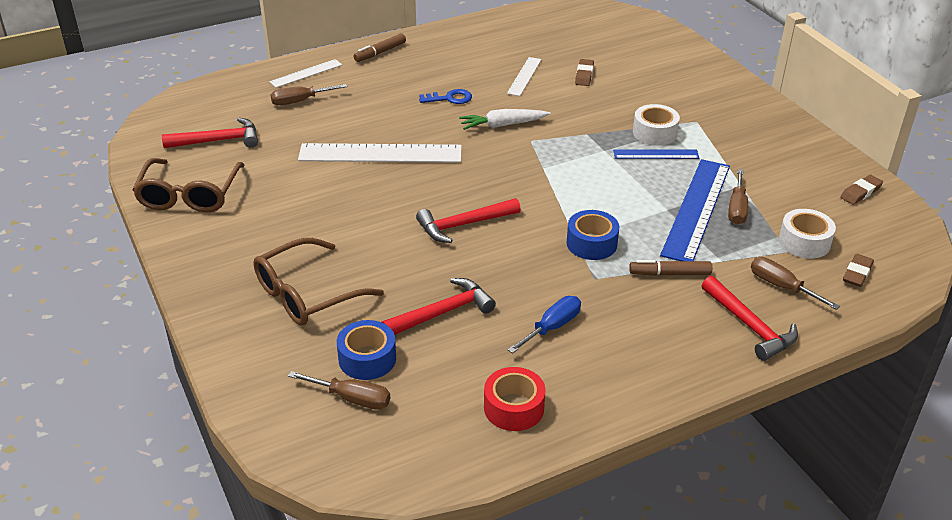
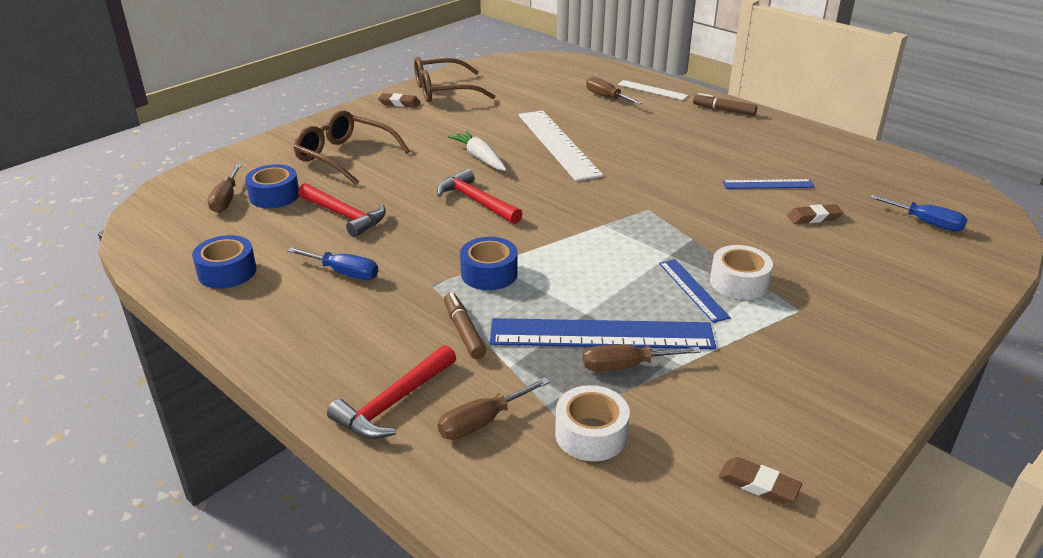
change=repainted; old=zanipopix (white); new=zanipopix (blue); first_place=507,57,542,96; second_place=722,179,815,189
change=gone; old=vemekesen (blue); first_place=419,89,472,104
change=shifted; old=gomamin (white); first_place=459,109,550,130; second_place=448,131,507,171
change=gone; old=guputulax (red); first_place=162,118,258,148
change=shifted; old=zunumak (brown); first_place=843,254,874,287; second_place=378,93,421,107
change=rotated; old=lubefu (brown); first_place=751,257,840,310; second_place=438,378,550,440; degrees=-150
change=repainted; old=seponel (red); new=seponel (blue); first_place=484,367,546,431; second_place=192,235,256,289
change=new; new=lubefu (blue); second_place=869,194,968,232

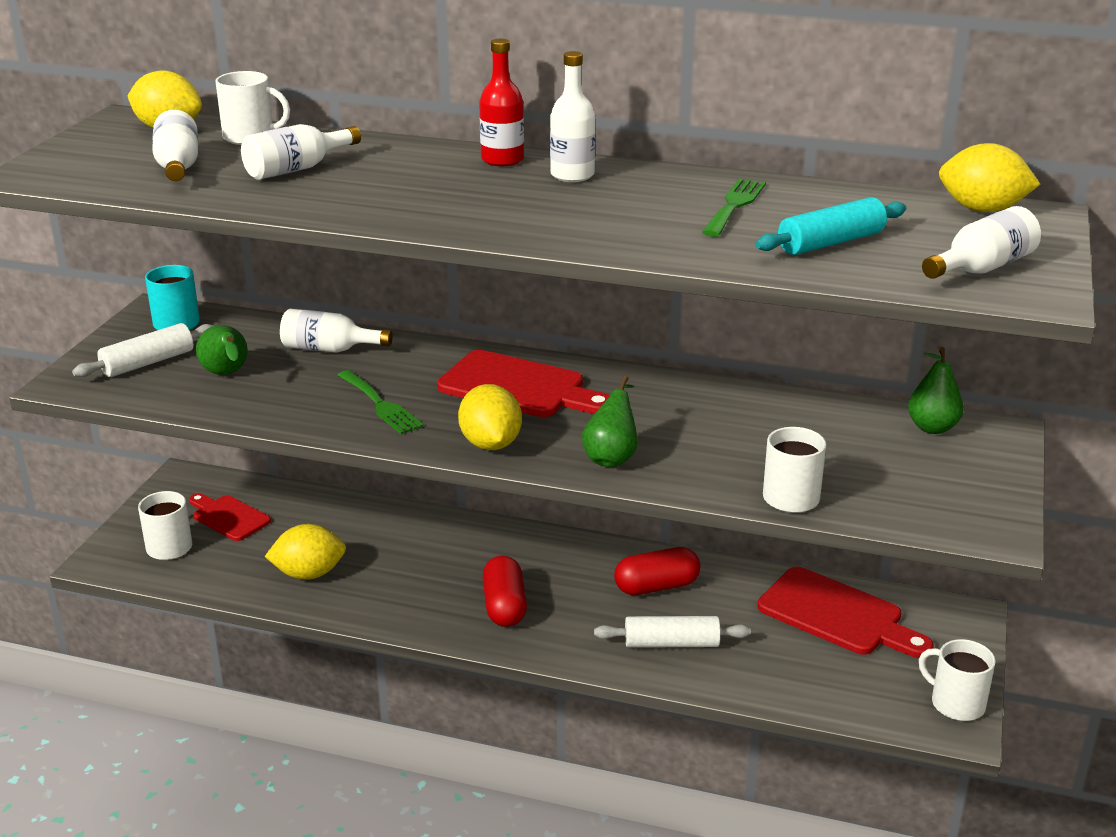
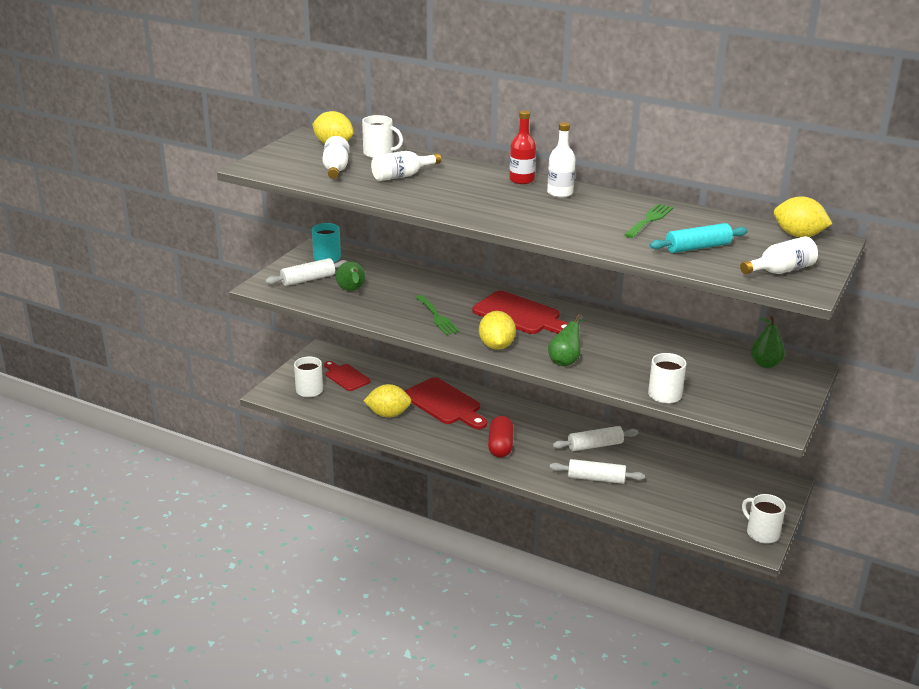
change=gone; old=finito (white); first_place=280,309,393,353
change=swapped; old=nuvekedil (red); new=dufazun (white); first_place=614,547,701,595; second_place=553,426,639,451
change=shifted; old=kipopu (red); first_place=758,567,934,658; second_place=405,377,487,429

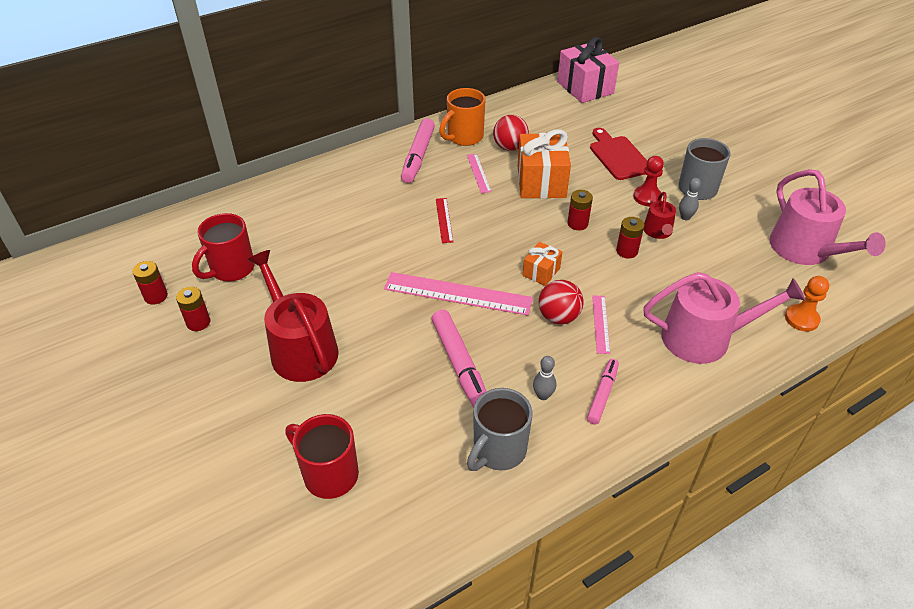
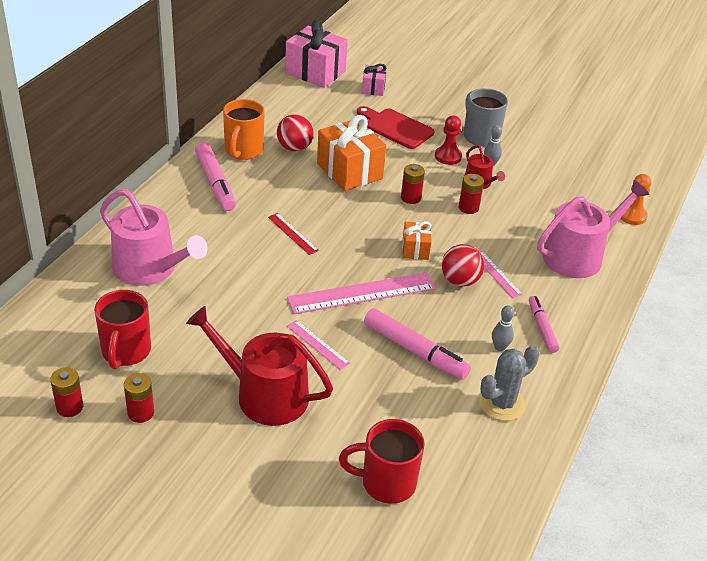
change=shifted; old=zanipopix (pink); first_place=467,154,492,193; second_place=287,320,350,370
change=shifted; old=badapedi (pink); first_place=770,169,886,265; second_place=100,189,208,286
change=swapped; old=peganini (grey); new=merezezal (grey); first_place=467,388,533,471; second_place=479,345,540,421
change=new; new=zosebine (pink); second_place=362,64,387,96

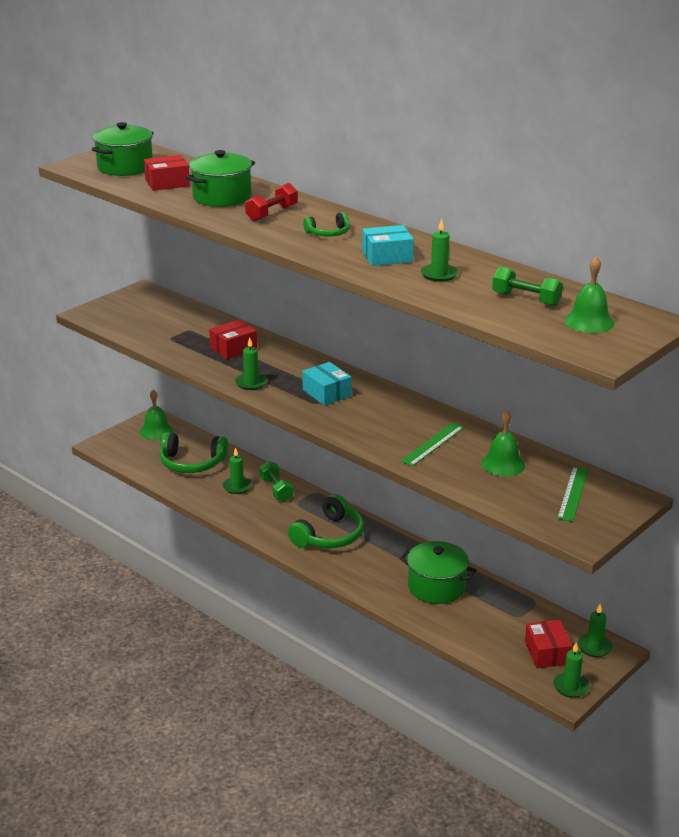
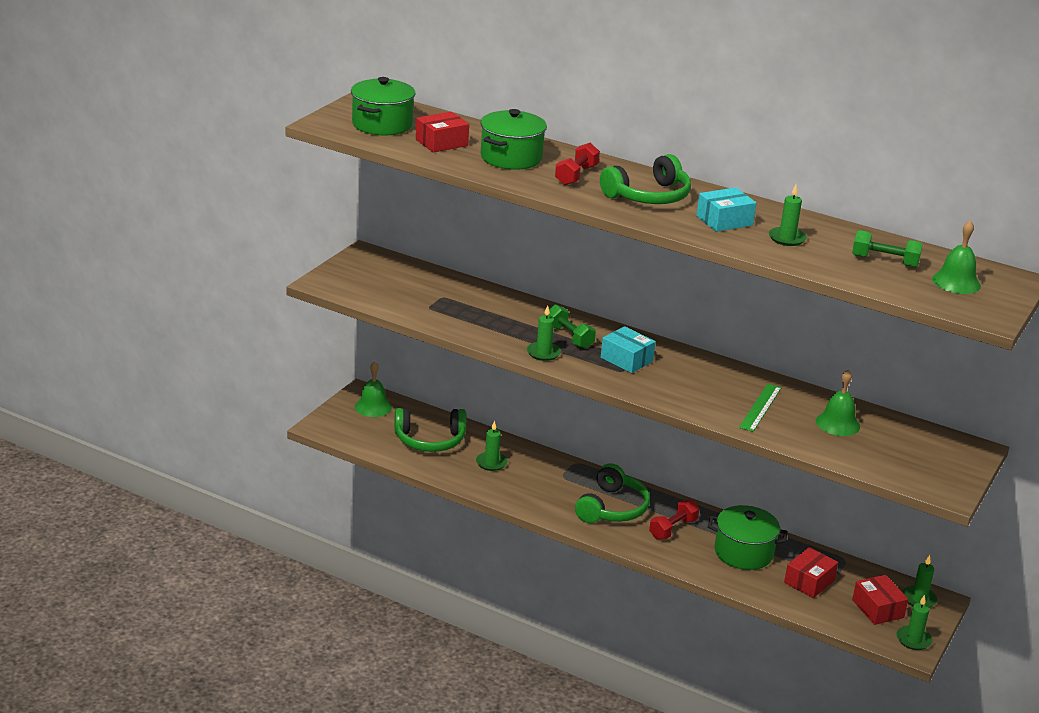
change=scaled; old=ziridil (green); first_place=303,212,350,236; second_place=600,154,691,204; factor=1.85
change=shifted; old=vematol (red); first_place=209,320,257,359; second_place=784,547,838,598
change=shifted; old=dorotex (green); first_place=259,461,293,502; second_place=549,304,596,349
change=gone; old=zanipopix (green); first_place=557,466,588,522
change=new; new=dorotex (red); second_place=649,499,700,539

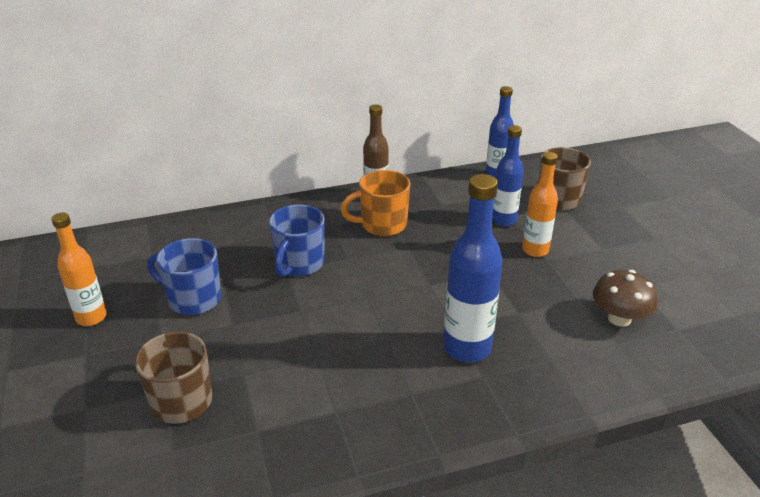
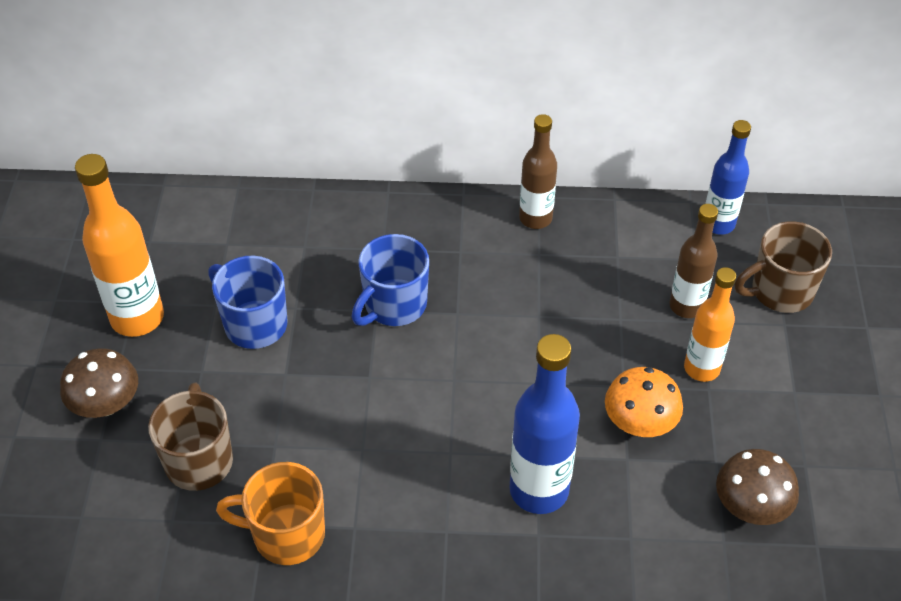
change=repainted; old=finito (blue); new=finito (brown); first_place=492,125,524,226; second_place=670,204,718,318
change=shifted; old=peganini (orange); first_place=340,170,410,236; second_place=216,462,325,565
change=scaled; old=finito (orange); first_place=51,213,107,326; second_place=75,154,164,337; factor=1.53
change=new; new=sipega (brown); second_place=60,348,138,418
change=new; new=sipega (orange); second_place=605,367,683,437

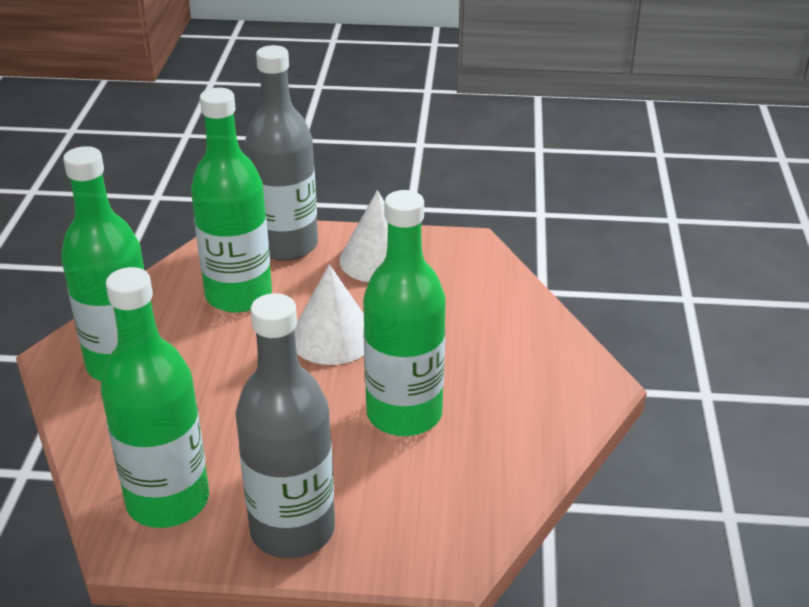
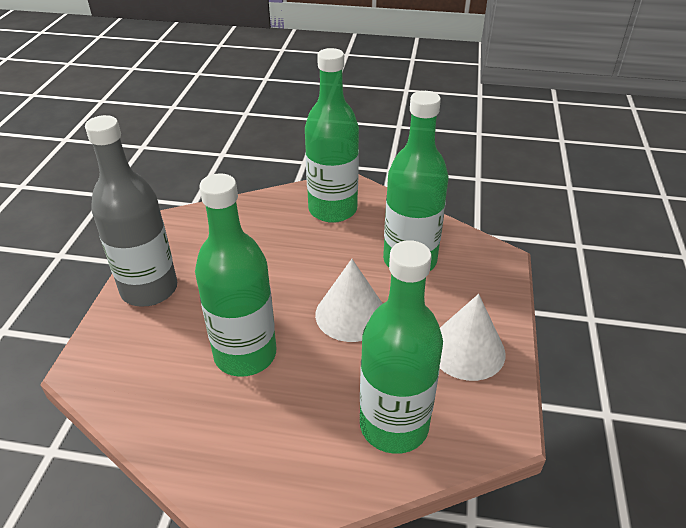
change=gone; old=finito (grey); first_place=245,45,318,261
change=shifted; old=finito (green); first_place=100,267,209,528; second_place=360,240,443,454

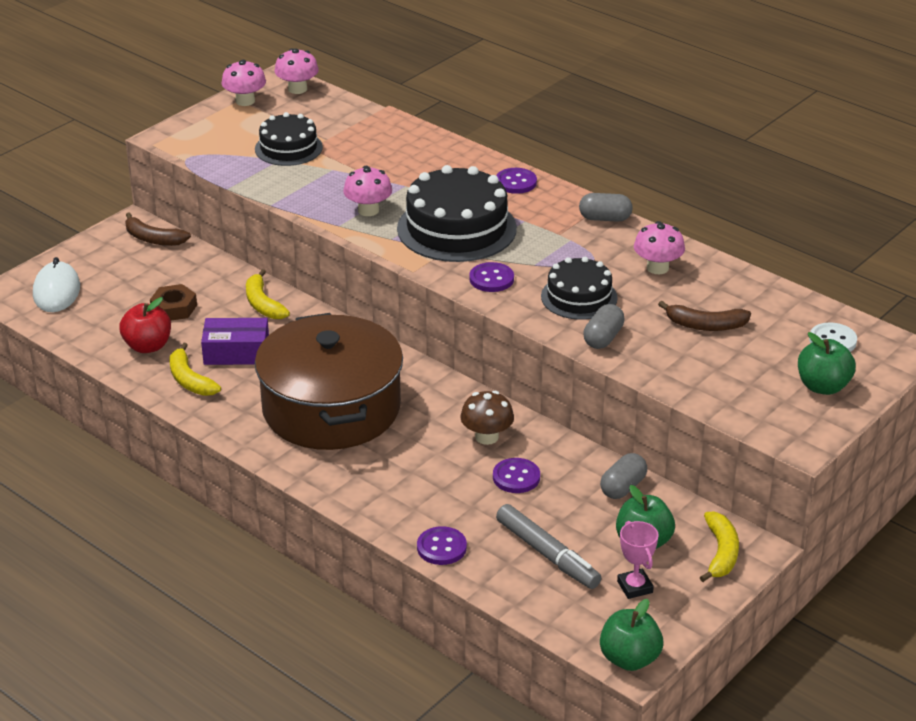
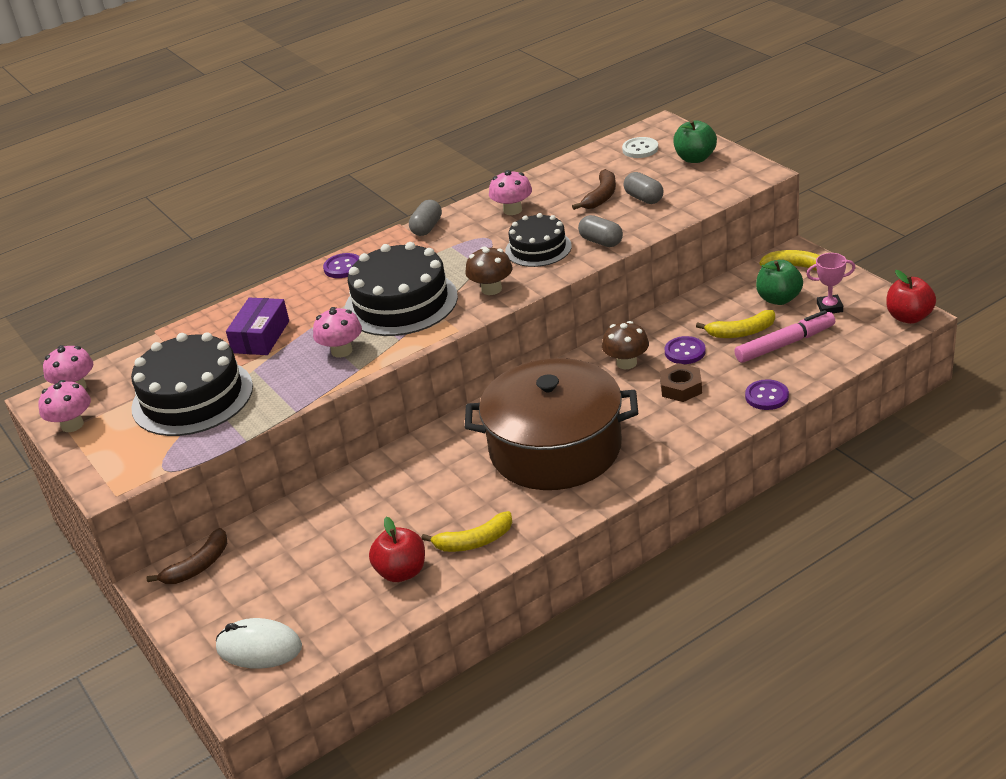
change=scaled; old=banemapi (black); first_place=255,112,323,166; second_place=131,332,253,436; factor=1.65
change=swapped; old=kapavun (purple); new=sipega (brown); first_place=469,262,514,292; second_place=465,246,512,295
change=shifted; old=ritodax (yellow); first_place=246,269,290,319; second_place=696,310,775,338
change=shifted; old=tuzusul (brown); first_place=150,284,197,320; second_place=660,363,702,402
change=shifted; old=vematol (purple); first_place=201,318,269,365; second_place=226,298,289,355
change=shifted; old=nuvekedil (grey); first_place=600,453,647,499; second_place=623,172,664,204
change=repainted; old=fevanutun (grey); new=fevanutun (pink); first_place=496,504,601,589; second_place=734,310,835,363
change=repainted; old=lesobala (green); new=lesobala (red); first_place=600,599,663,671; second_place=886,270,936,324

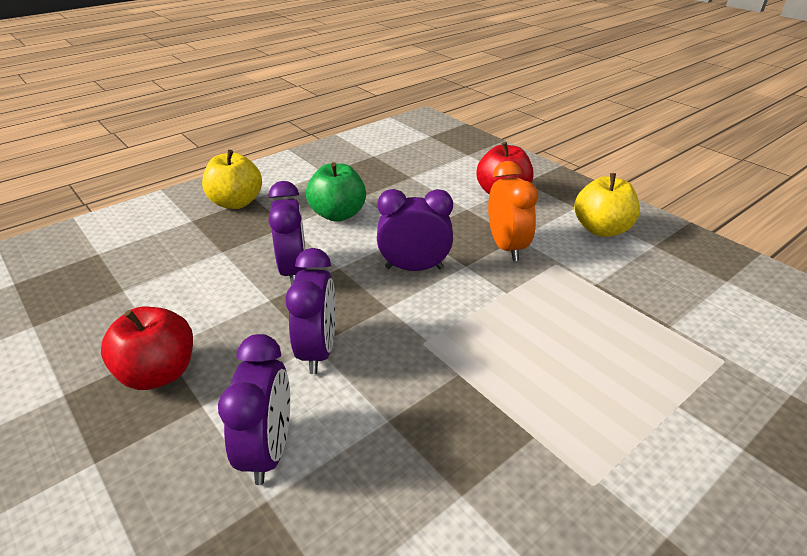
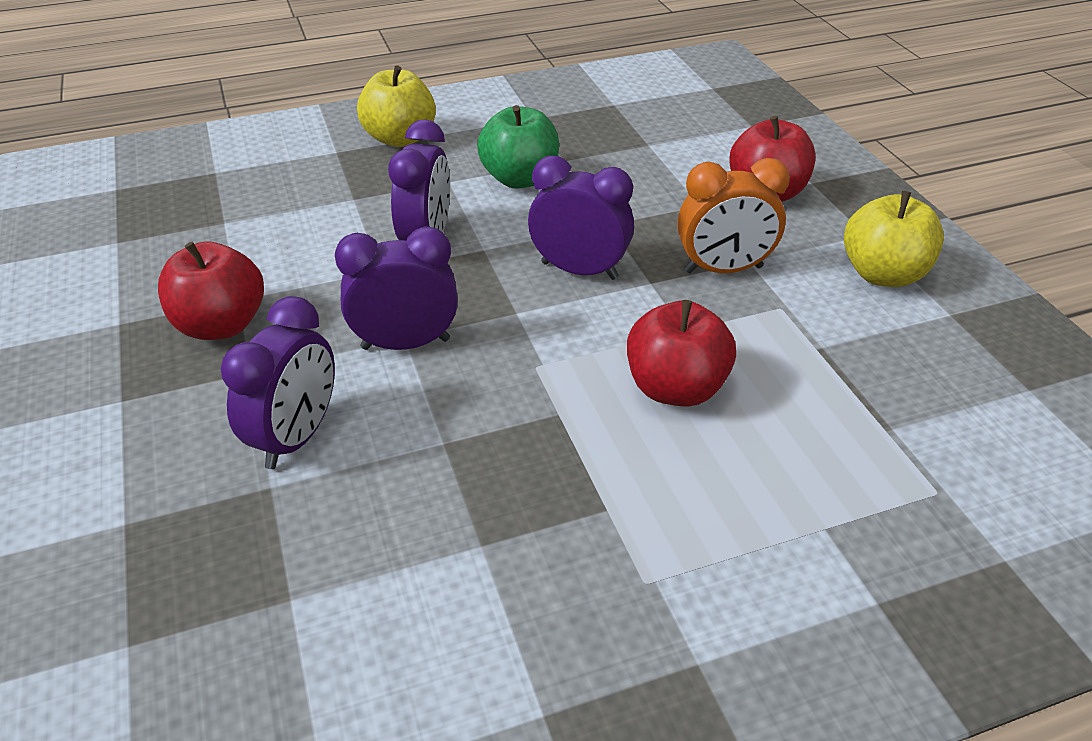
change=rotated; old=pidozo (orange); first_place=488,161,538,261; second_place=677,158,790,273; degrees=75
change=rotated; old=pidozo (purple); first_place=285,248,336,374; second_place=335,227,458,350; degrees=-120
change=new; new=lesobala (red); second_place=627,300,736,407

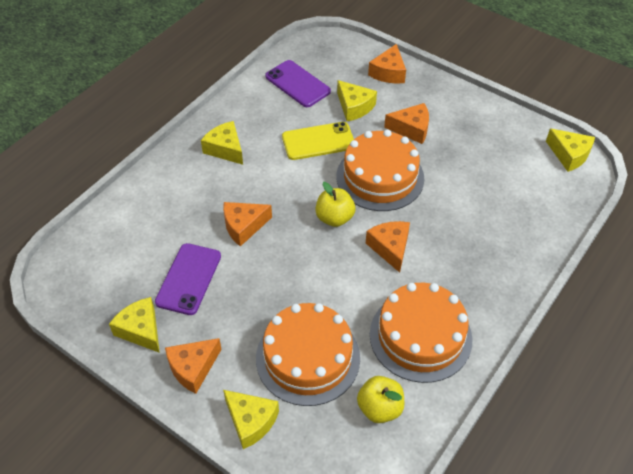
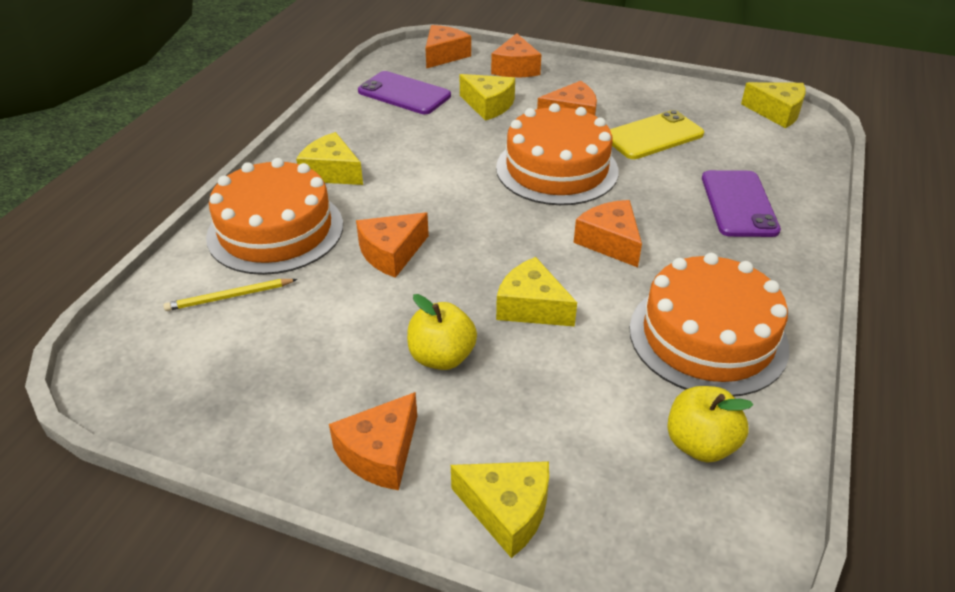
change=shifted; old=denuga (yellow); first_place=282,122,354,160; second_place=610,110,704,159
change=shifted; old=lesobala (yellow); first_place=315,182,355,227; second_place=407,294,477,370
change=shifted; old=denuga (purple); first_place=155,243,221,315; second_place=702,170,781,237
change=shifted; old=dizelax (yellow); first_place=109,297,160,353; second_place=496,257,577,327
change=shifted; old=banemapi (orange); first_place=256,303,360,406; second_place=206,158,343,275
change=new; new=dizelax (orange); second_place=425,25,471,69
change=new; new=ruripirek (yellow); second_place=164,279,297,311

